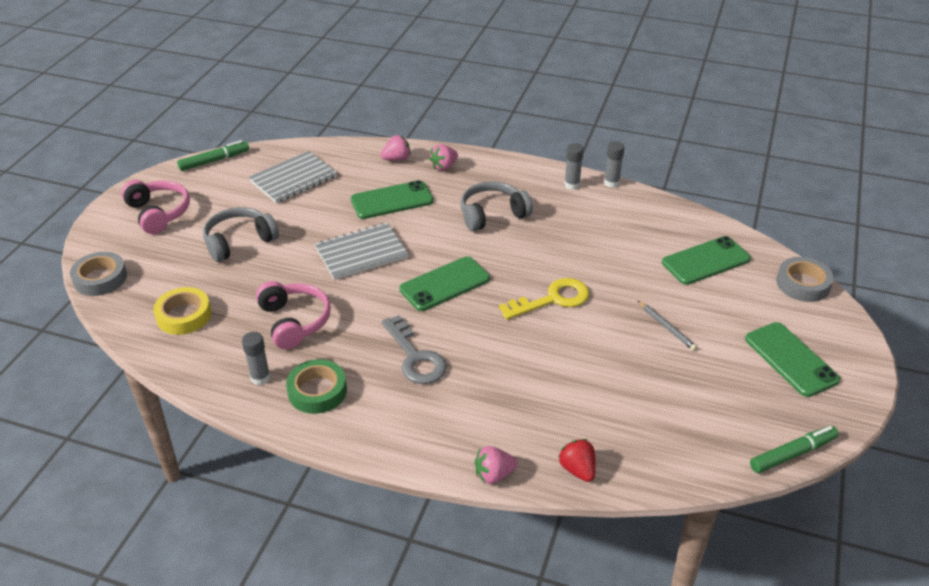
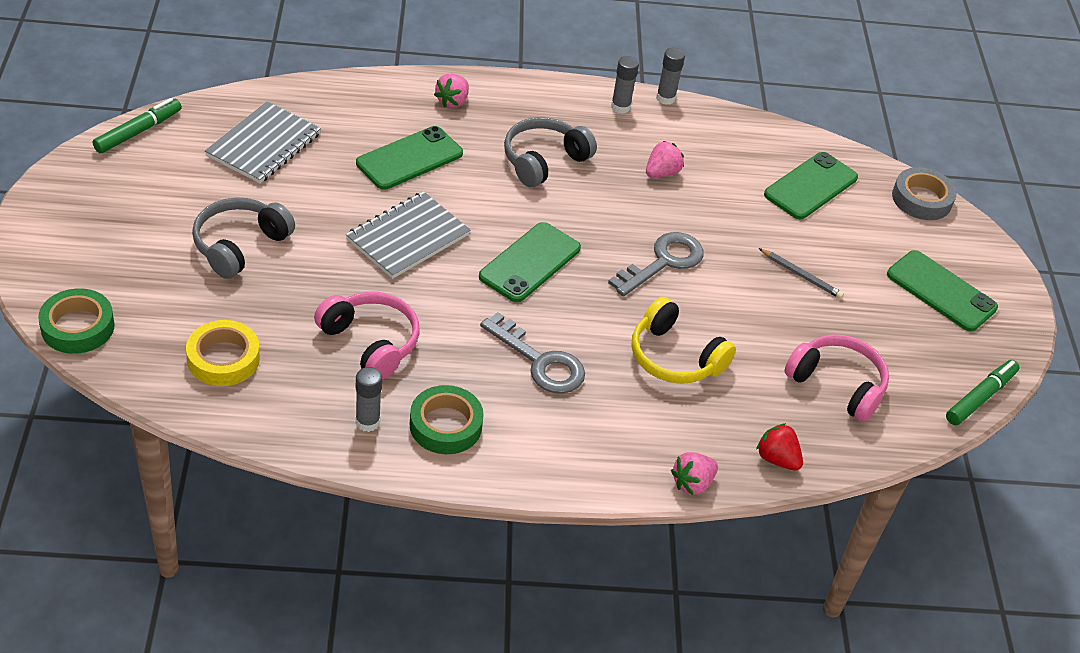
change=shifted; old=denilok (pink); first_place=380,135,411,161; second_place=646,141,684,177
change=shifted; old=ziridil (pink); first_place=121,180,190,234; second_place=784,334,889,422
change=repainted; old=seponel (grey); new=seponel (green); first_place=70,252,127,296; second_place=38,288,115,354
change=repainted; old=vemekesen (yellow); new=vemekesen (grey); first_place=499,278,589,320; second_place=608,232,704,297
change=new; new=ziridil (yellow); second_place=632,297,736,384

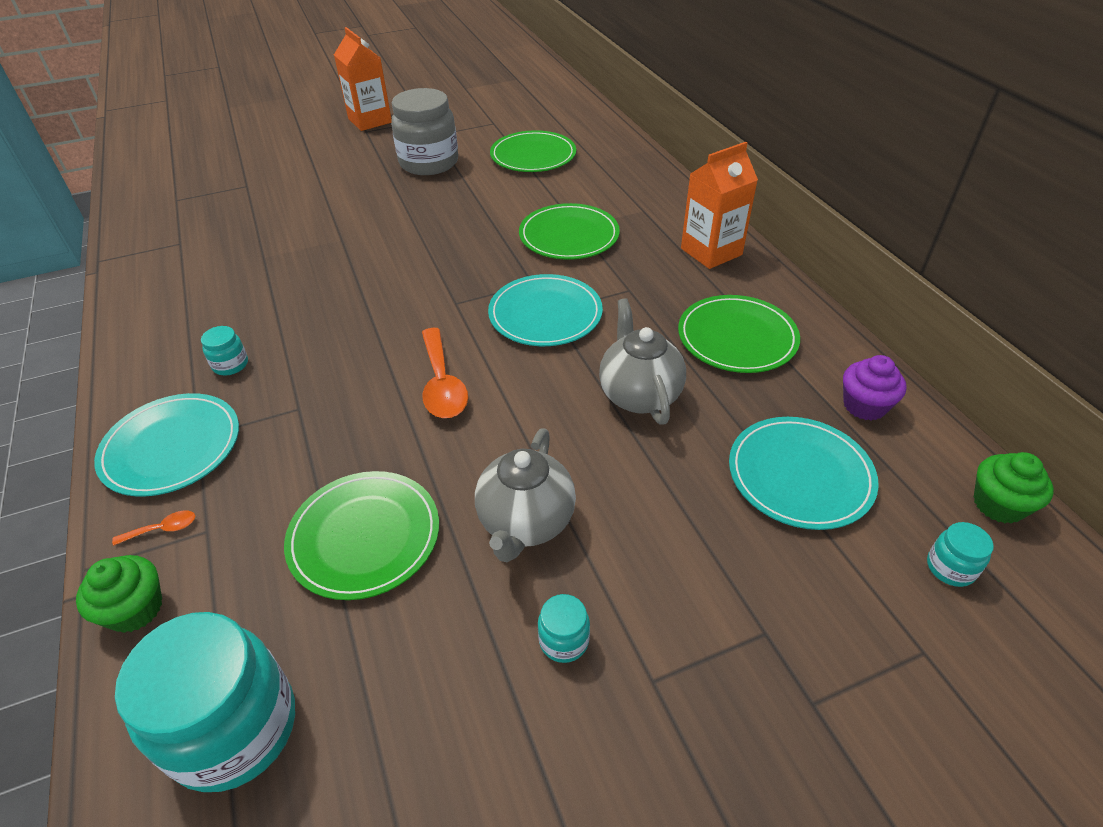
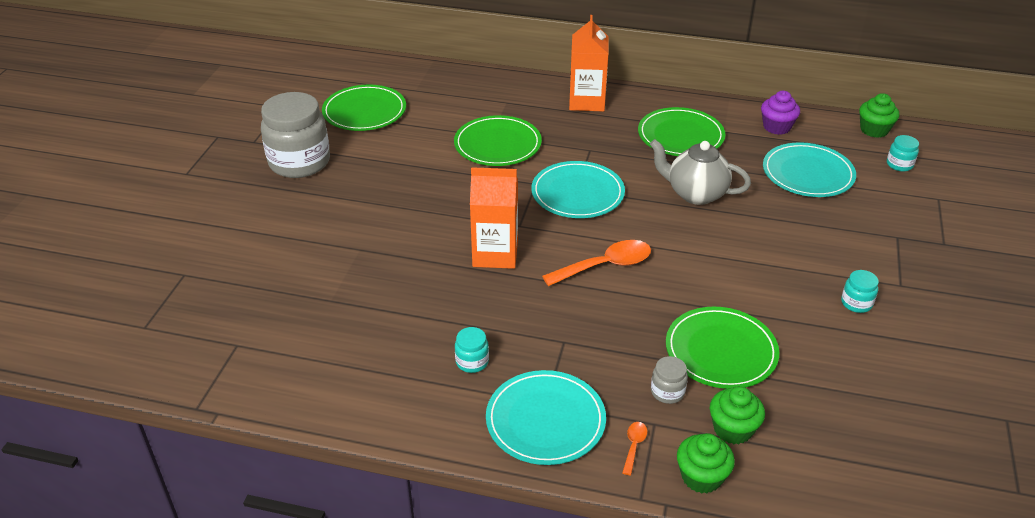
change=shifted; old=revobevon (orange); first_place=334,27,392,131; second_place=470,167,518,269
change=rotated; old=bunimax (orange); first_place=422,328,468,418; second_place=542,240,651,286; degrees=-45
change=gone; old=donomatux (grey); first_place=475,428,576,562
change=gone; old=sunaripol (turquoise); first_place=115,612,295,792
change=new; new=sunaripol (grey); second_place=651,356,688,404
change=new; new=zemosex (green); second_place=710,386,765,444

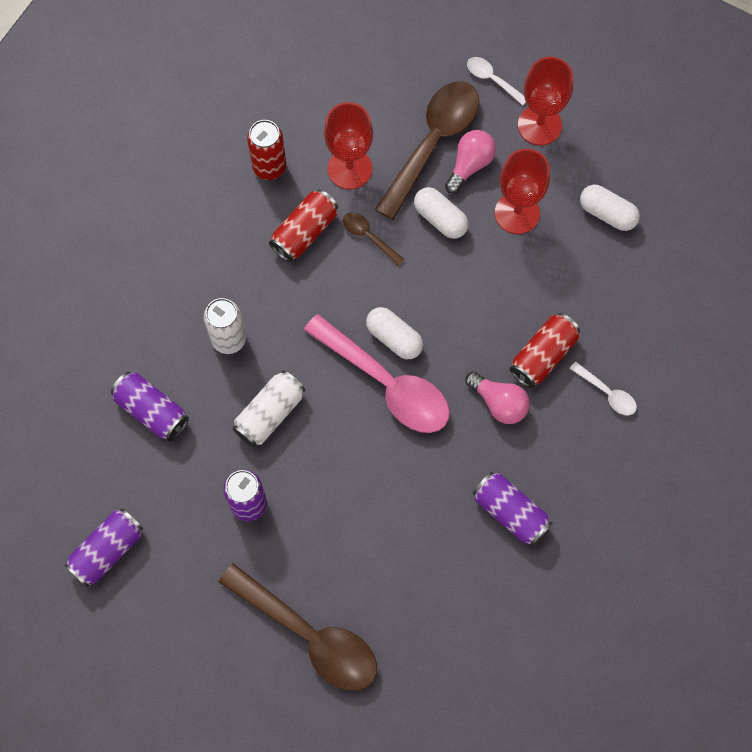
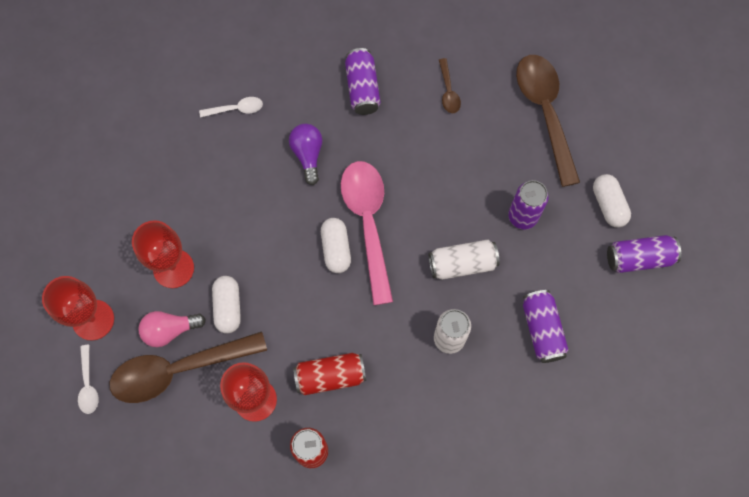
change=shifted; old=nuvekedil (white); first_place=580,185,640,231; second_place=593,174,631,227
change=shifted; old=bunimax (brown); first_place=343,212,404,266; second_place=439,58,461,113
change=gone; old=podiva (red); first_place=510,313,580,388
change=rotated; old=bunimax (white); first_place=569,361,637,416; second_place=199,97,263,118; degrees=90
change=repainted; old=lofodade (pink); new=lofodade (purple); first_place=465,371,530,424; second_place=289,124,323,185

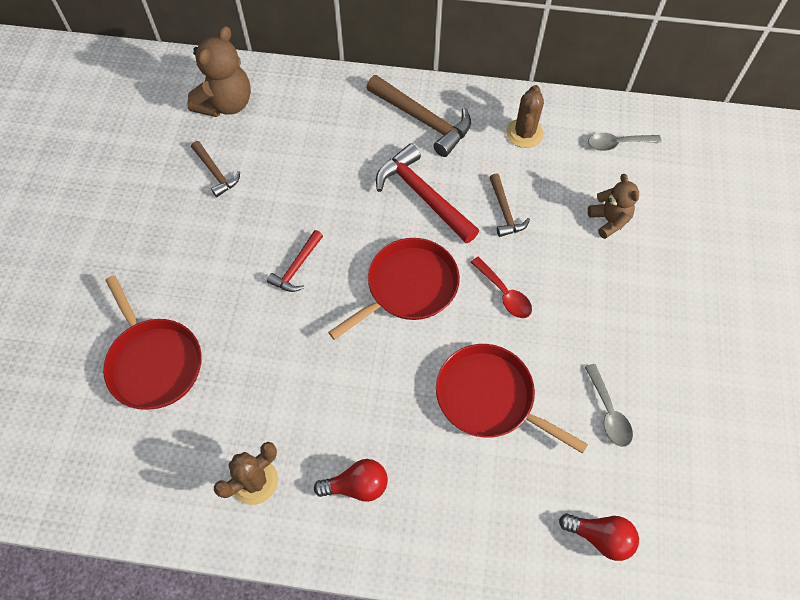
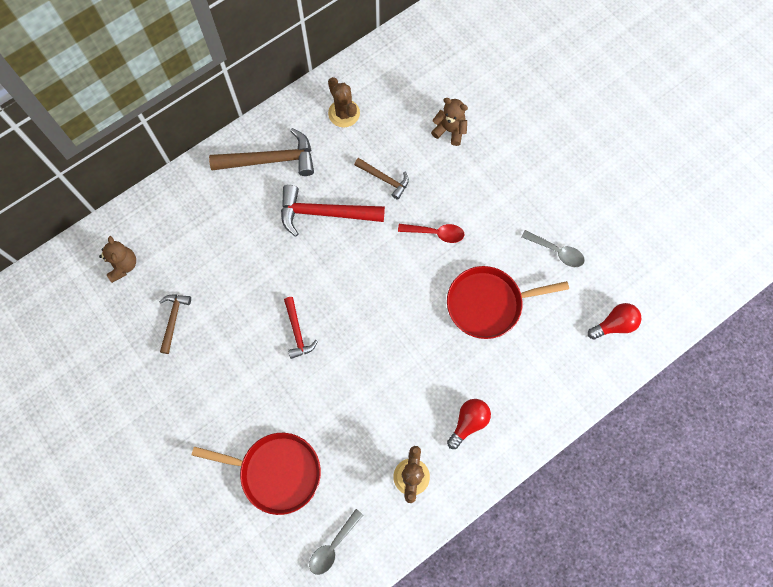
change=scaled; old=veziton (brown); first_place=187,26,251,117; second_place=99,236,136,283; factor=0.62
change=shifted; old=bunimax (grey); first_place=588,133,662,151; second_place=309,509,363,575
change=rotated; old=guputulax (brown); first_place=191,141,240,197; second_place=159,295,191,354; degrees=-90
change=gone; old=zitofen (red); first_place=328,238,460,340

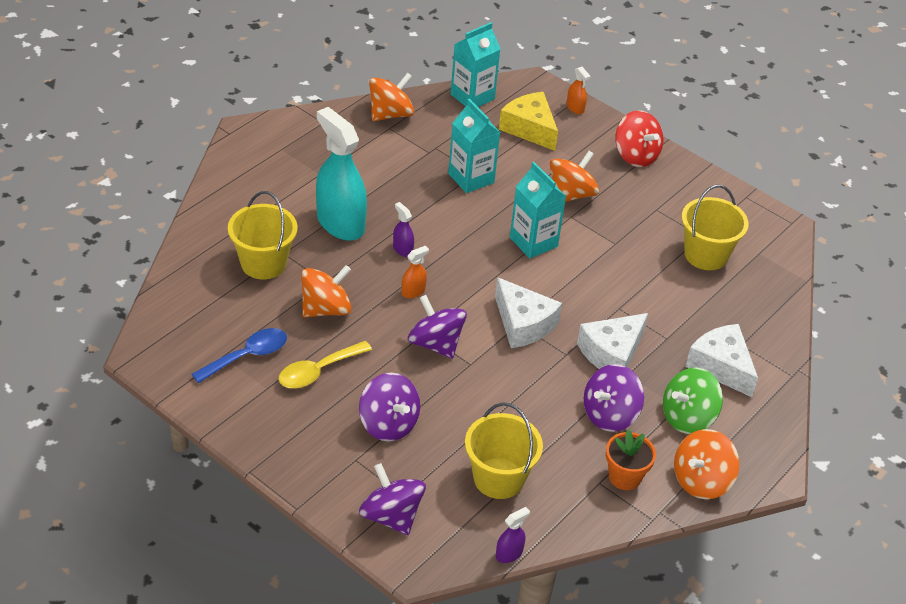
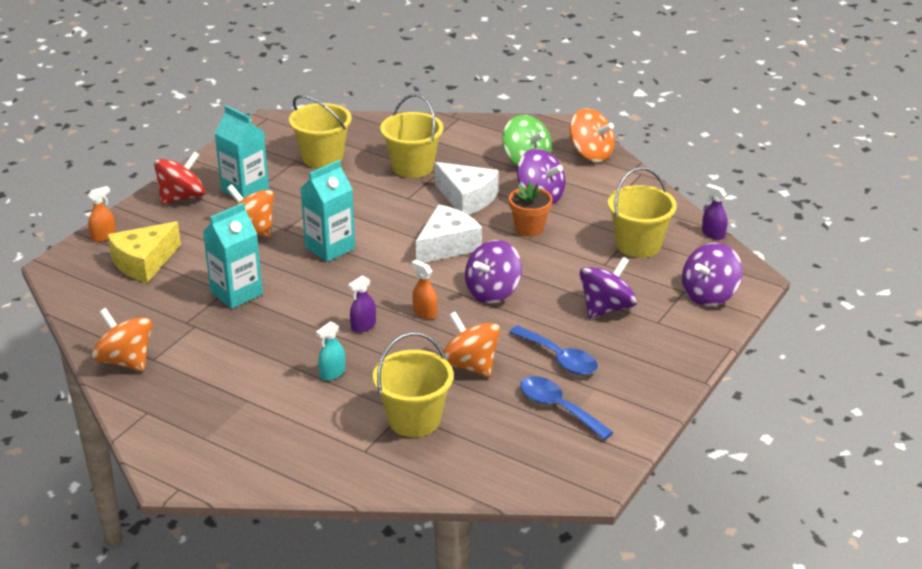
change=shifted; old=revobevon (turquoise); first_place=451,22,500,107; second_place=214,105,269,198
change=scaled; old=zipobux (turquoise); first_place=316,107,367,241; second_place=316,321,345,381; factor=0.42
change=gone; old=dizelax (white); first_place=685,324,758,397
change=repainted; old=bunimax (yellow); new=bunimax (blue); first_place=279,341,372,388; second_place=509,326,598,375
change=shifted; old=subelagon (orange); first_place=606,429,656,490; second_place=509,181,553,237
change=new; new=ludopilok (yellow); second_place=380,94,443,178

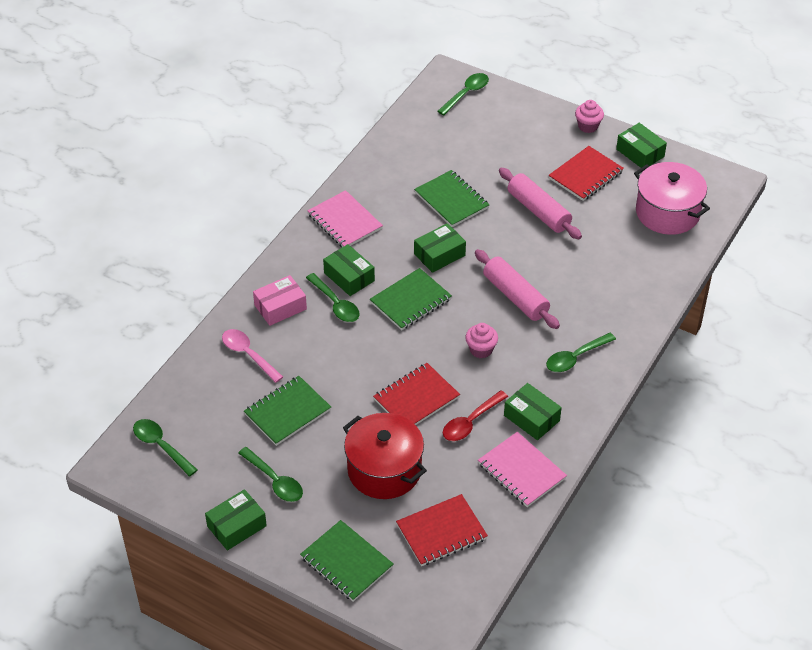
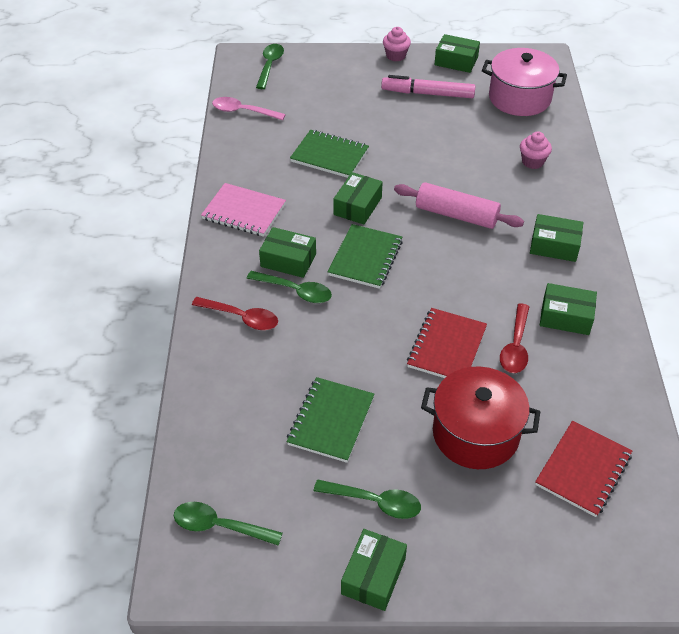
change=swapped; old=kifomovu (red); new=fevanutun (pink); first_place=548,146,624,201; second_place=381,75,475,98
change=gone; old=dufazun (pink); first_place=499,168,582,239
change=swapped; old=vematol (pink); new=bunimax (red); first_place=253,275,307,326; second_place=192,297,278,330
change=shifted; old=zemosex (pink); first_place=465,323,498,358; second_place=520,131,552,169
change=shifted; old=bunimax (pink); first_place=222,329,283,383; second_place=212,97,286,120
change=swapped; old=bunimax (green); new=vematol (green); first_place=546,333,616,372; second_place=530,214,583,262
change=gone; old=kifomovu (pink); first_place=478,432,567,507
change=gone; old=kifomovu (green); first_place=300,520,394,602

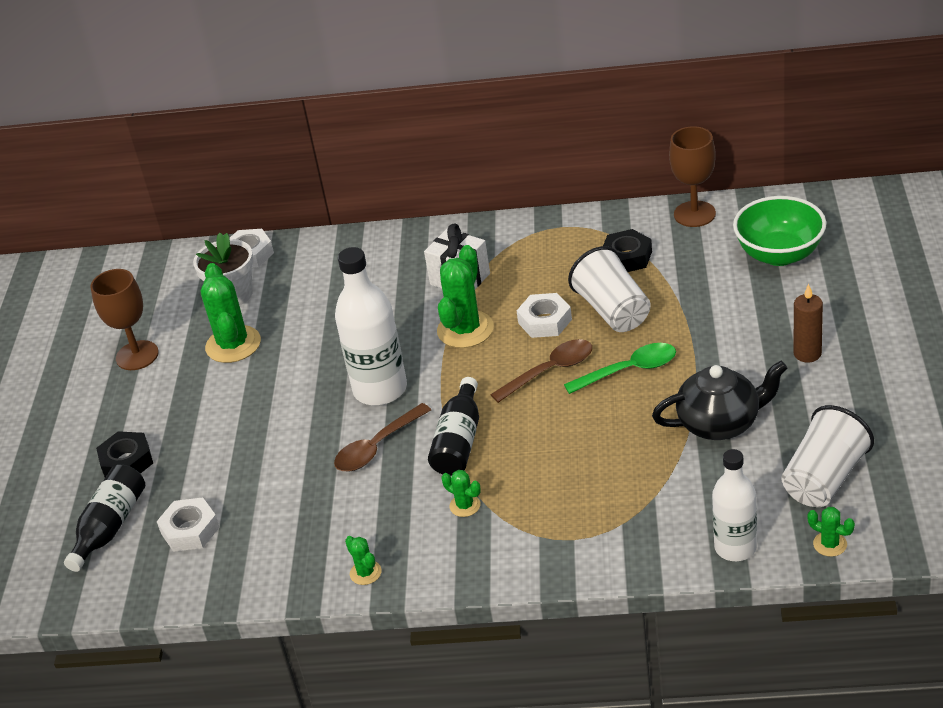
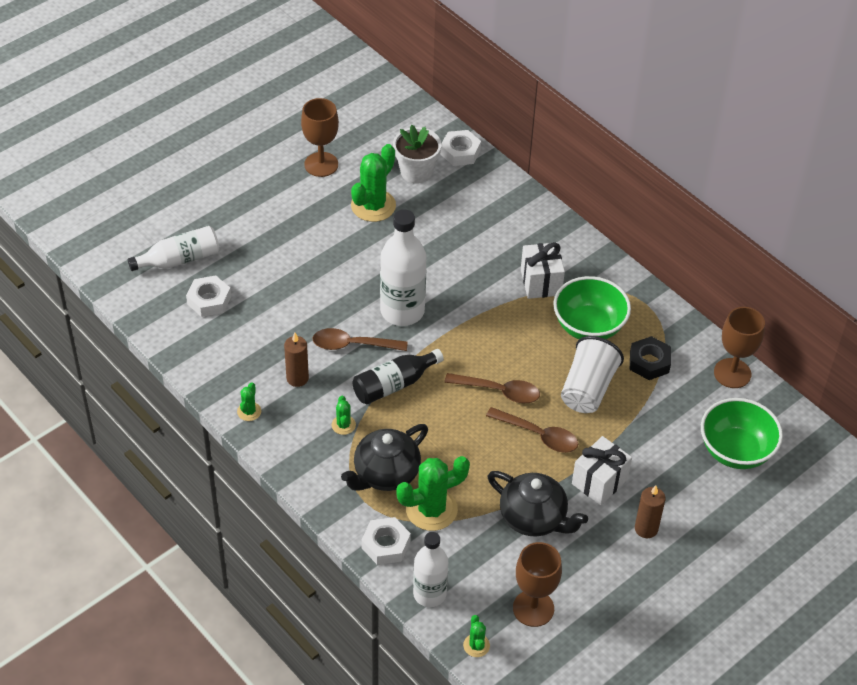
change=shifted; old=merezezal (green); first_place=437,245,494,348; second_place=396,456,470,531
change=shifted; old=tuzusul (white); first_place=517,293,572,338; second_place=361,517,411,565
change=repainted; old=bunimax (green); new=bunimax (brown); first_place=564,343,676,394; second_place=486,407,578,453
change=swapped; old=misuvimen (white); new=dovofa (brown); first_place=781,405,874,507; second_place=513,542,562,627
change=gone; old=tuzusul (black); first_place=96,431,153,477
change=repainted; old=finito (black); new=finito (white); first_place=64,465,145,572; second_place=128,226,219,271
change=new; new=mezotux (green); second_place=553,276,631,339
change=new; new=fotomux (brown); second_place=284,333,309,387
change=new; new=donomatux (black); second_place=341,424,428,491
change=new; new=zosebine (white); second_place=572,436,632,505

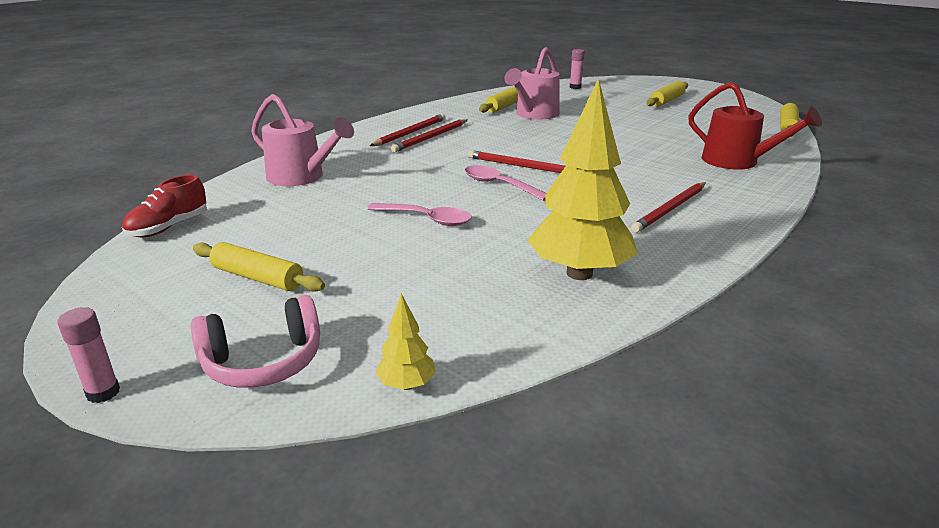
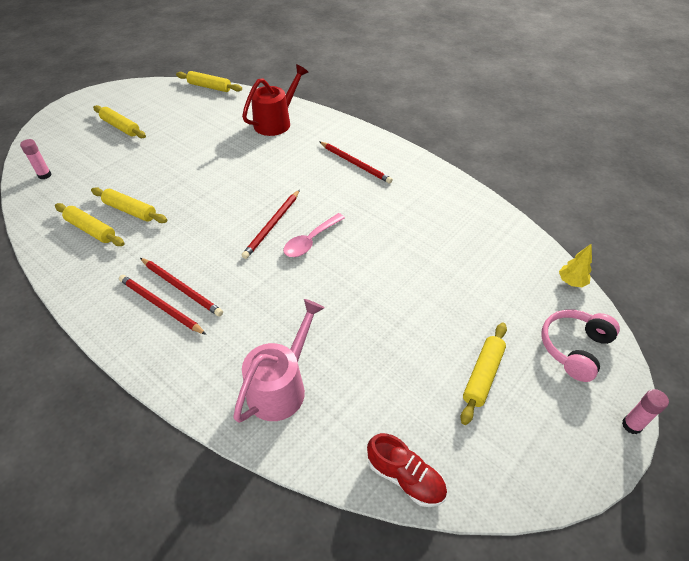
change=swapped; old=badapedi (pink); new=dufazun (yellow); first_place=504,47,559,119; second_place=91,187,167,223
change=gone; old=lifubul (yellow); first_place=527,78,638,280
change=gone; old=bunimax (pink); first_place=367,203,472,226
change=rotated; old=ziridil (pink); first_place=191,295,320,388; second_place=541,310,620,382; degrees=-120

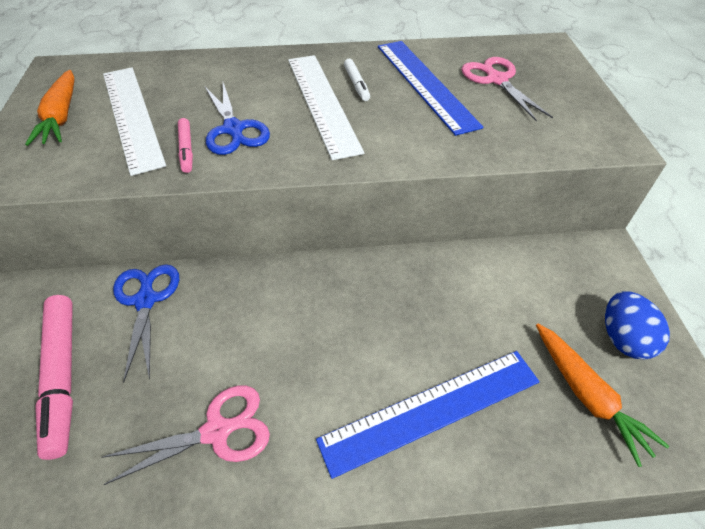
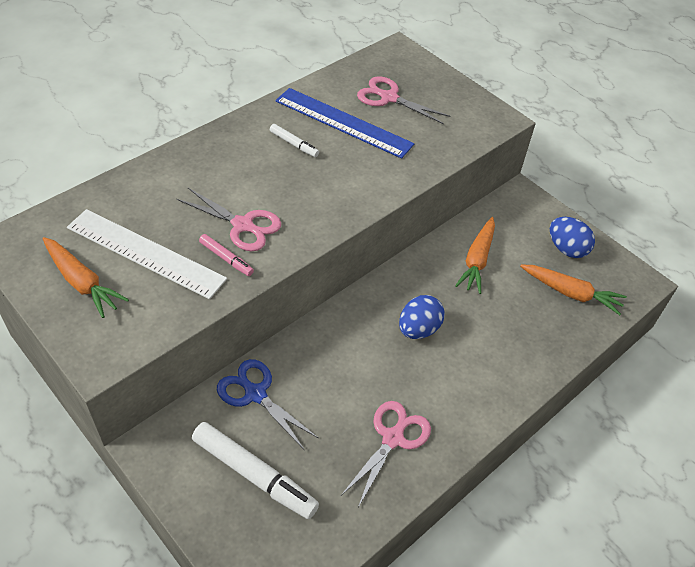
change=gone; old=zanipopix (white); first_place=288,55,364,160
change=repainted; old=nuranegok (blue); new=nuranegok (pink); first_place=205,83,270,155; second_place=177,188,281,251
change=repainted; old=fevanutun (pink); new=fevanutun (white); first_place=35,295,73,460; second_place=192,422,319,519
change=gone; old=zanipopix (blue); first_place=316,351,540,479
change=new; new=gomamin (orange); second_place=455,217,495,294
change=new; new=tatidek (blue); second_place=399,295,445,339

